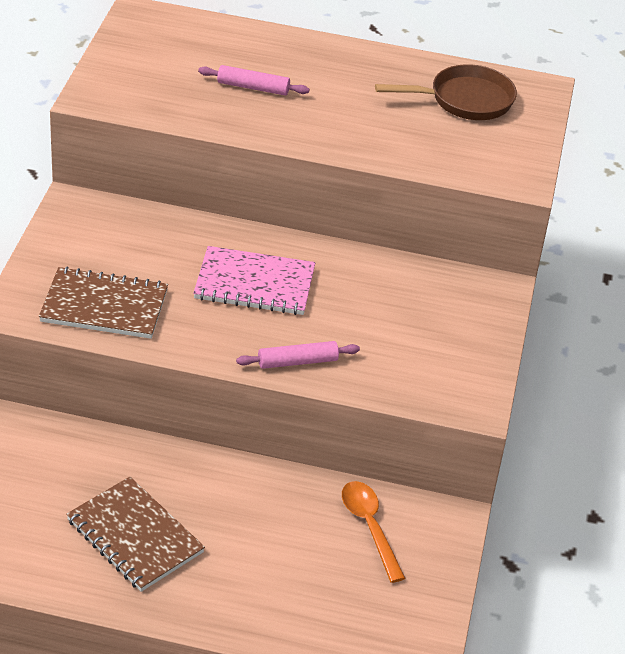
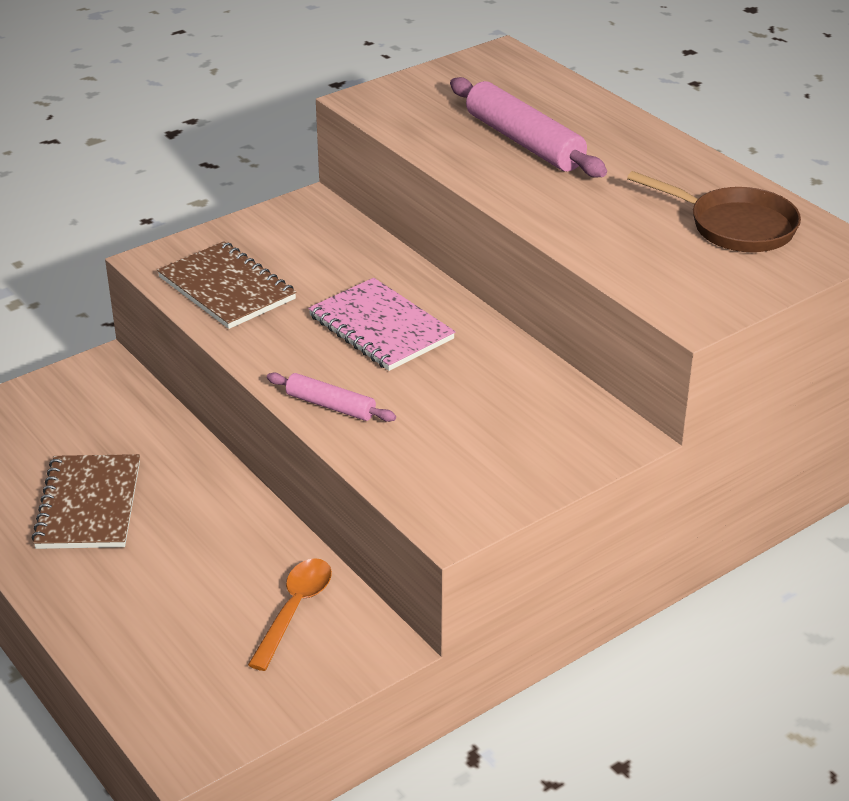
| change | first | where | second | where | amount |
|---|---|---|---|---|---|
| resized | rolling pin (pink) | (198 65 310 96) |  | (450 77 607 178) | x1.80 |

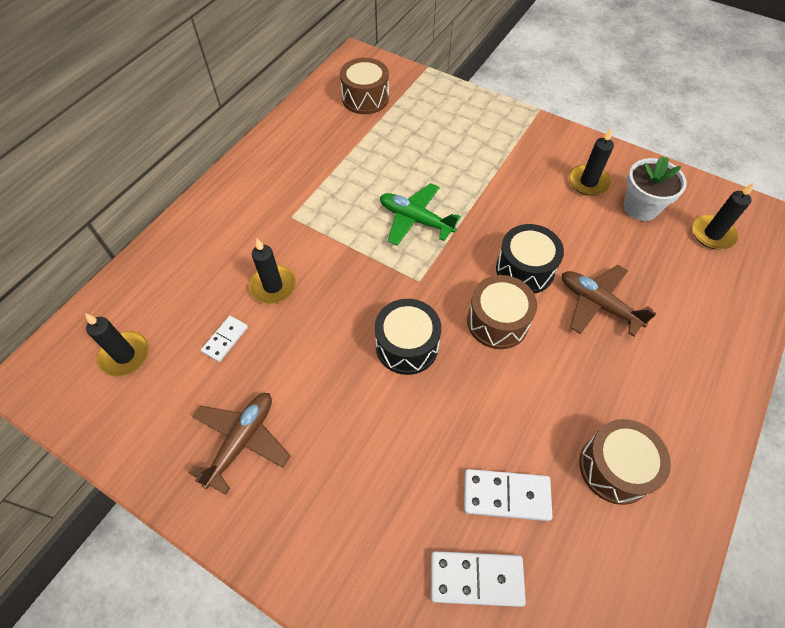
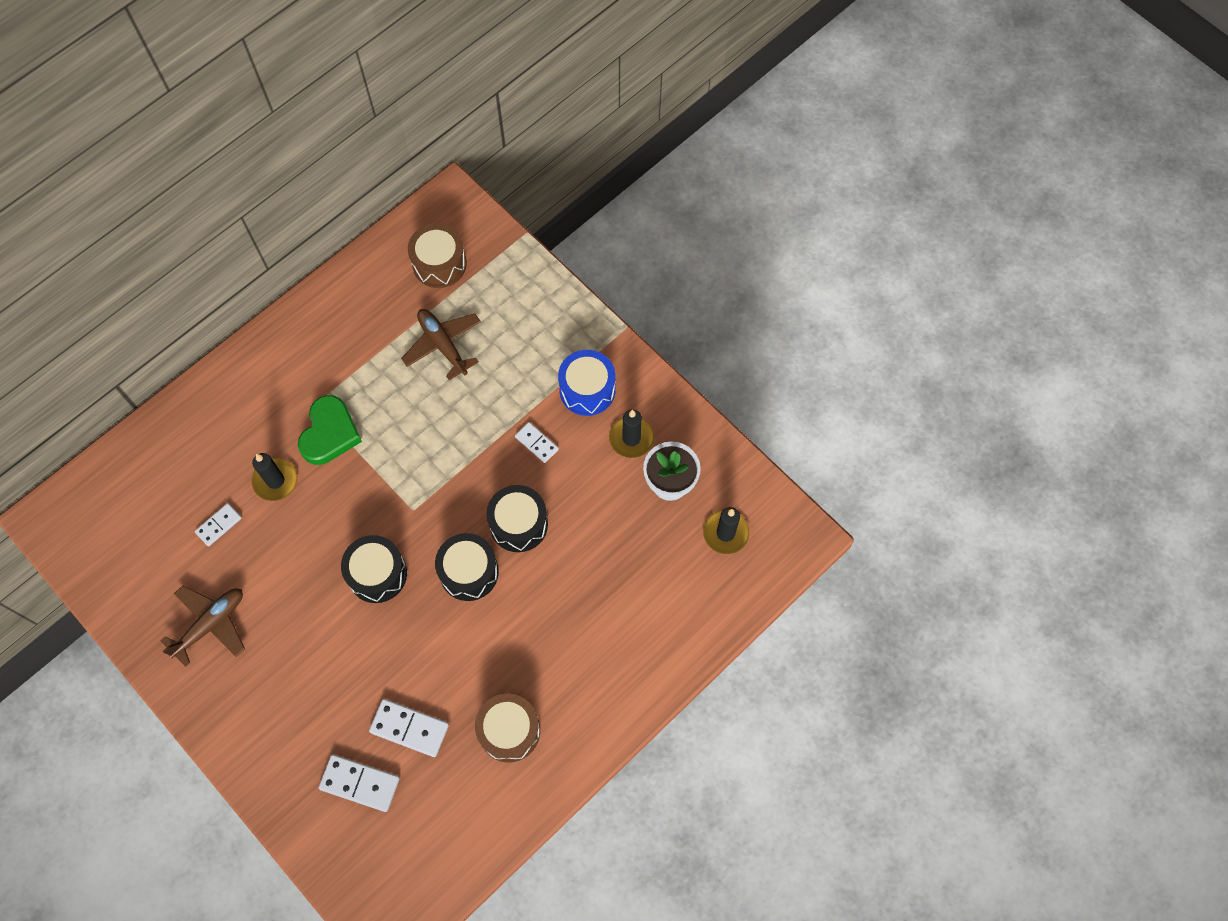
| change | first | where | second | where | amount |
|---|---|---|---|---|---|
| removed | candle (black) | (85 313 149 377) |  |  |  |
| removed | plane (green) | (380 183 461 246) |  |  |  |
| added |  |  | heart (green) | (298 395 362 465) |  |
| added |  |  | domino (white) | (515 422 559 463) |  |
| added |  |  | drum (blue) | (558 350 615 416) |  |
| moved | plane (brown) | (562 265 657 336) |  | (401 309 481 380) |  |
| recoloured | drum (brown) | (467 275 537 349) | drum (black) | (435 533 499 601) |  |

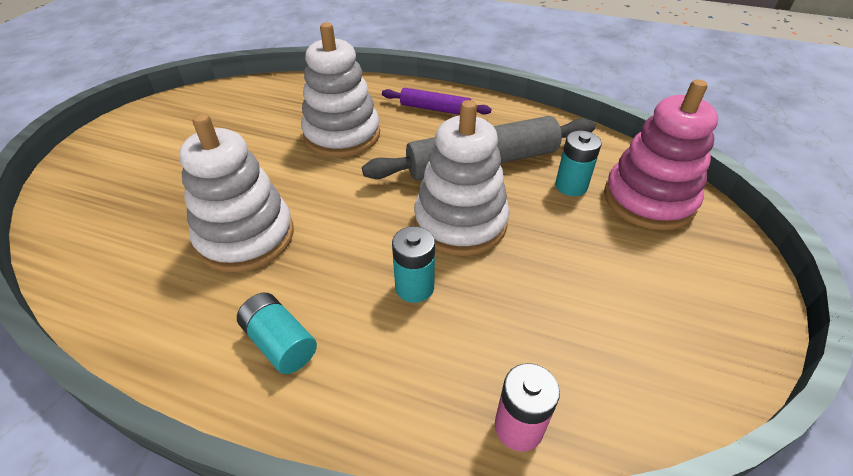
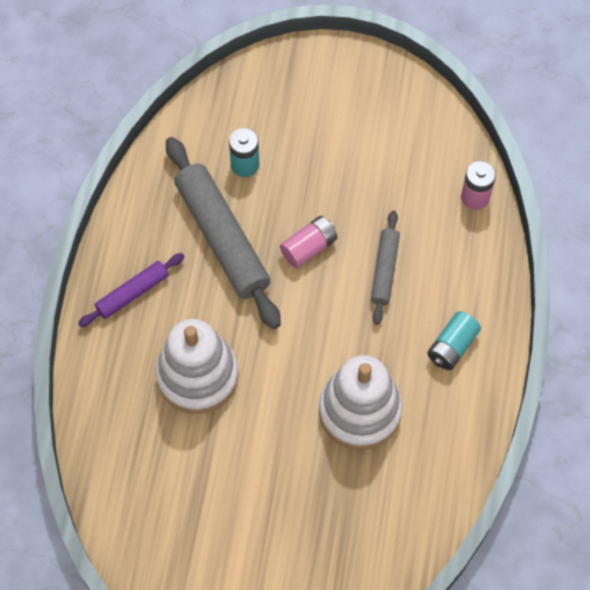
| change | first | where | second | where | amount |
|---|---|---|---|---|---|
| removed | stacking toy (pink) | (604 79 718 230) |  |  |  |
| replaced | battery (turquoise) | (392 226 435 303) | rolling pin (grey) | (371 211 400 325) |  |
| replaced | stacking toy (white) | (414 100 509 256) | battery (pink) | (280 216 337 268) |  |
| turned | rolling pin (purple) | (382 88 491 115) |  | (78 253 184 327) | 45 degrees clockwise |

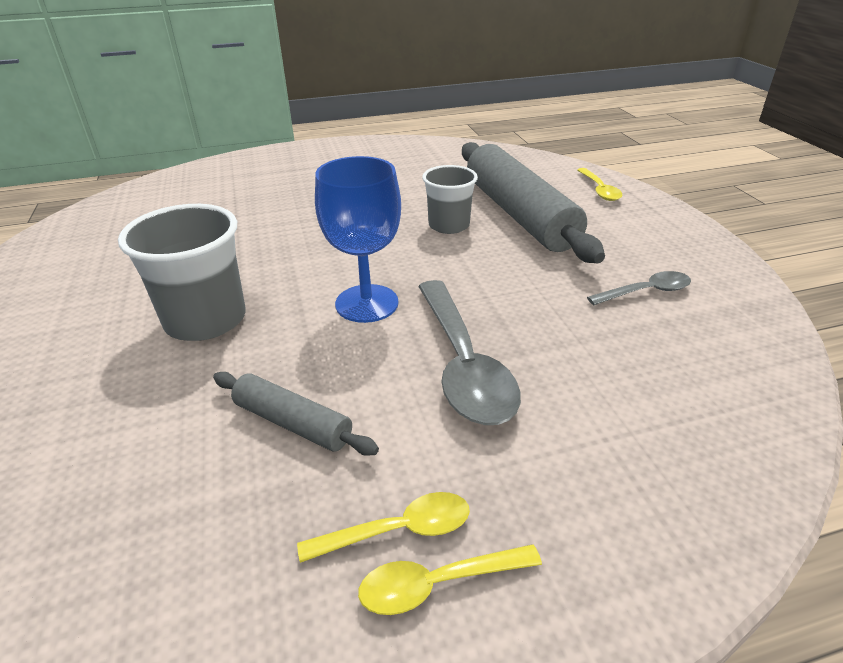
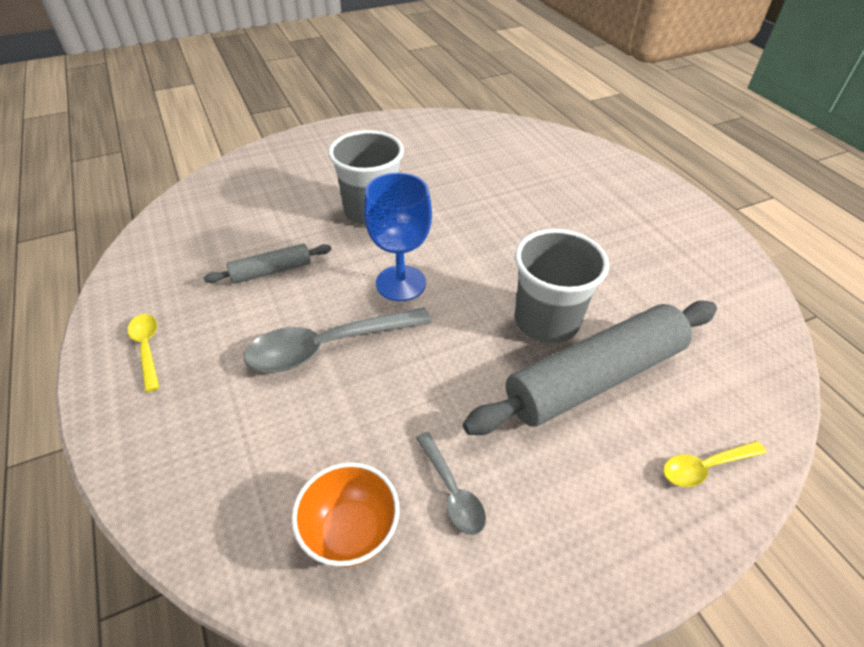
| change | first | where | second | where | amount |
|---|---|---|---|---|---|
| removed | spoon (yellow) | (297 492 470 563) |  |  |  |
| added |  |  | bowl (orange) | (292 462 400 567) |  |
| turned | rolling pin (grey) | (213 372 379 456) |  | (204 243 332 284) | 45 degrees clockwise |
| resized | cup (grey) | (422 165 478 234) |  | (515 229 609 343) | x1.55 |

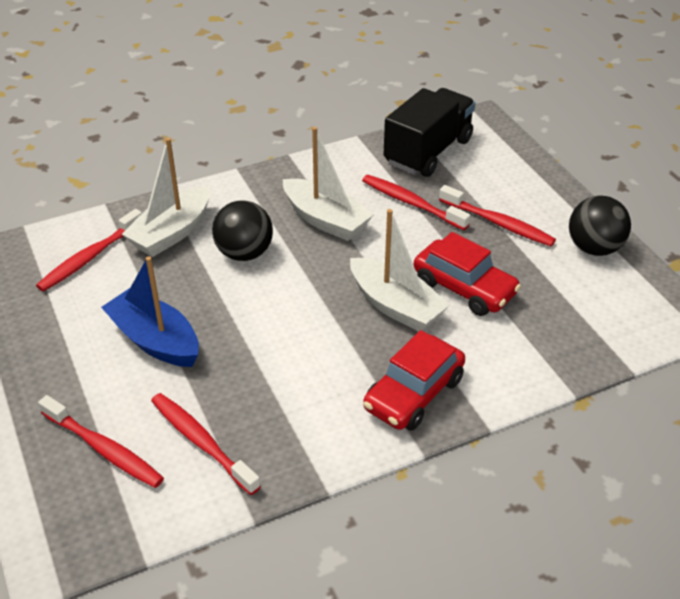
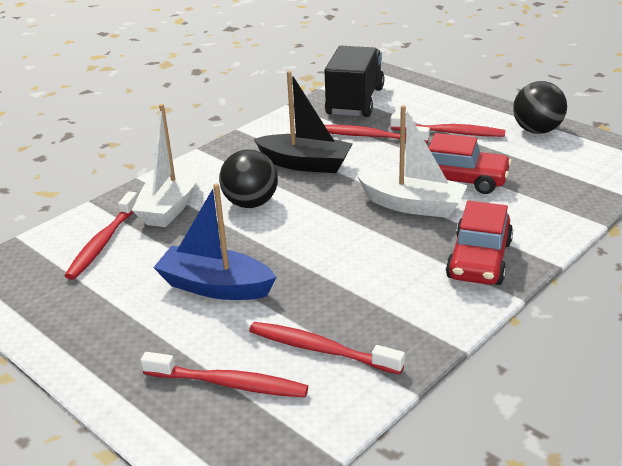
| change | first | where | second | where | amount |
|---|---|---|---|---|---|
| recoloured | boat (white) | (283 127 374 241) | boat (black) | (254 71 353 173) |  |

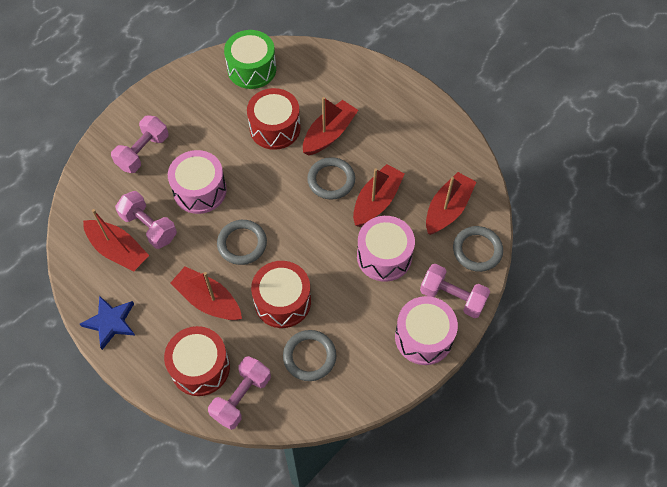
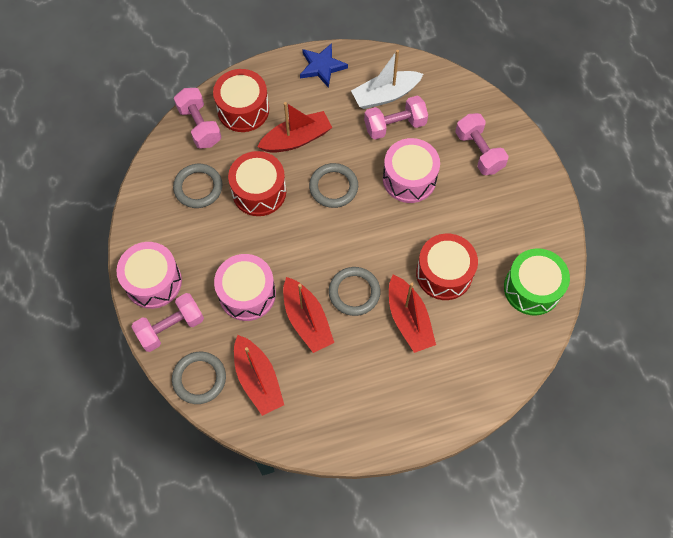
| change | first | where | second | where | amount |
|---|---|---|---|---|---|
| recoloured | boat (red) | (83 209 149 272) | boat (white) | (351 50 423 109) |  |

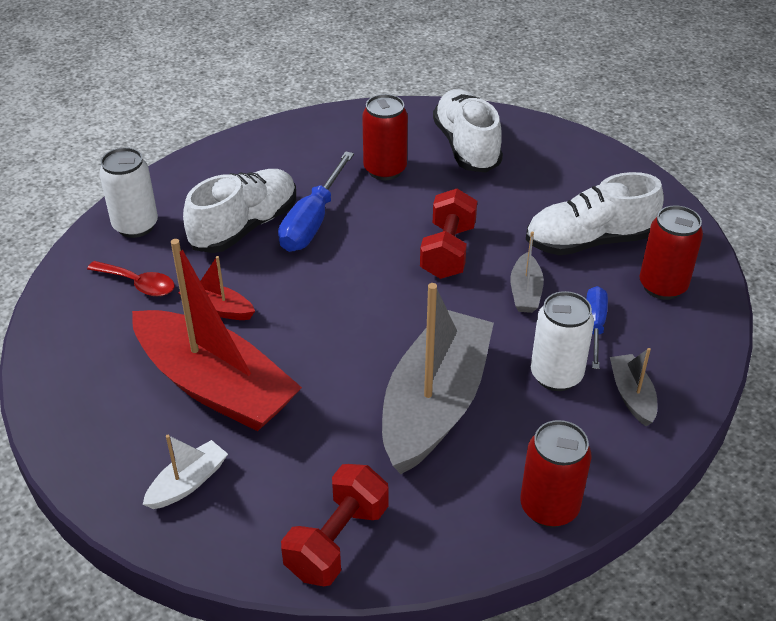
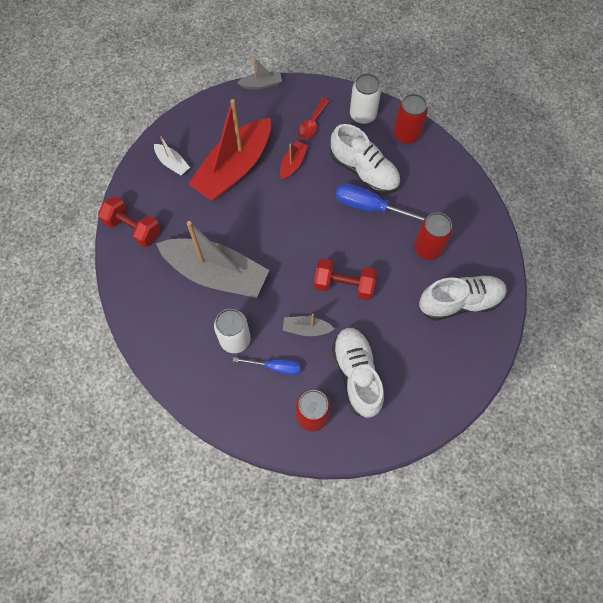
| change | first | where | second | where | amount |
|---|---|---|---|---|---|
| moved | can (red) | (520 420 591 528) |  | (393 94 428 144) |  |
| moved | boat (grey) | (610 348 657 426) |  | (238 58 282 90) |  |

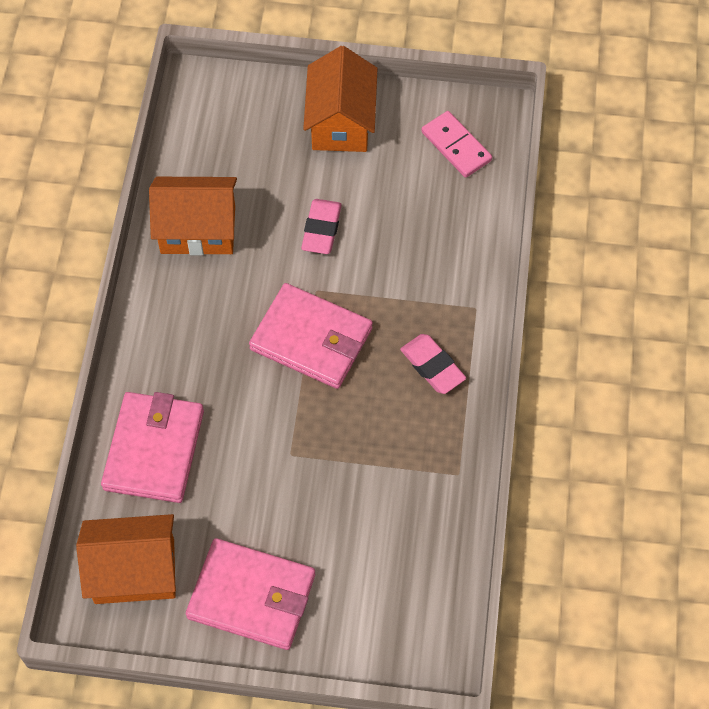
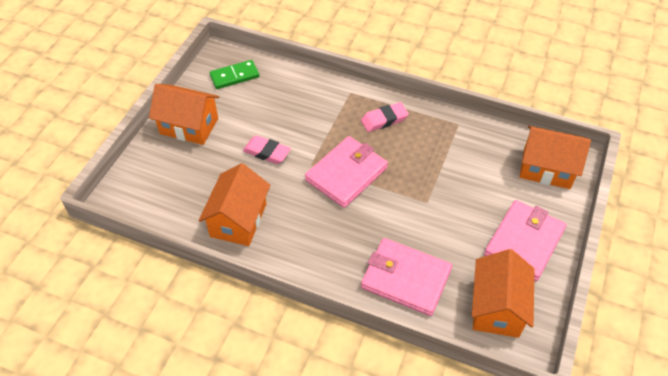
| change | first | where | second | where | amount |
|---|---|---|---|---|---|
| added |  |  | house (orange) | (520 126 591 189) |  |
| recoloured | domino (pink) | (421 111 492 178) | domino (green) | (210 60 259 89) |  |

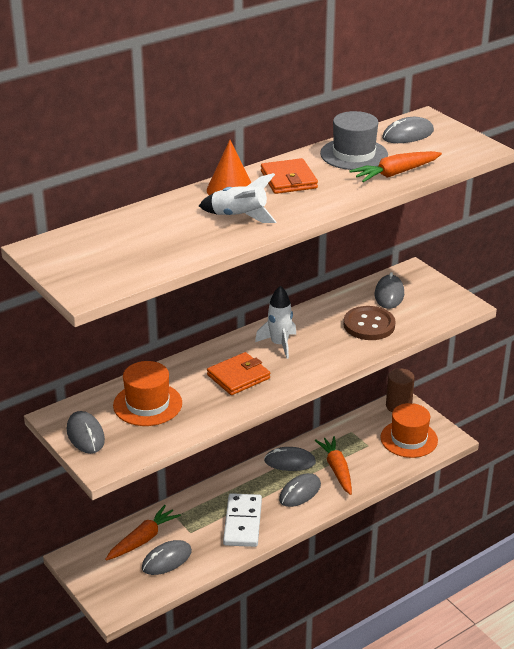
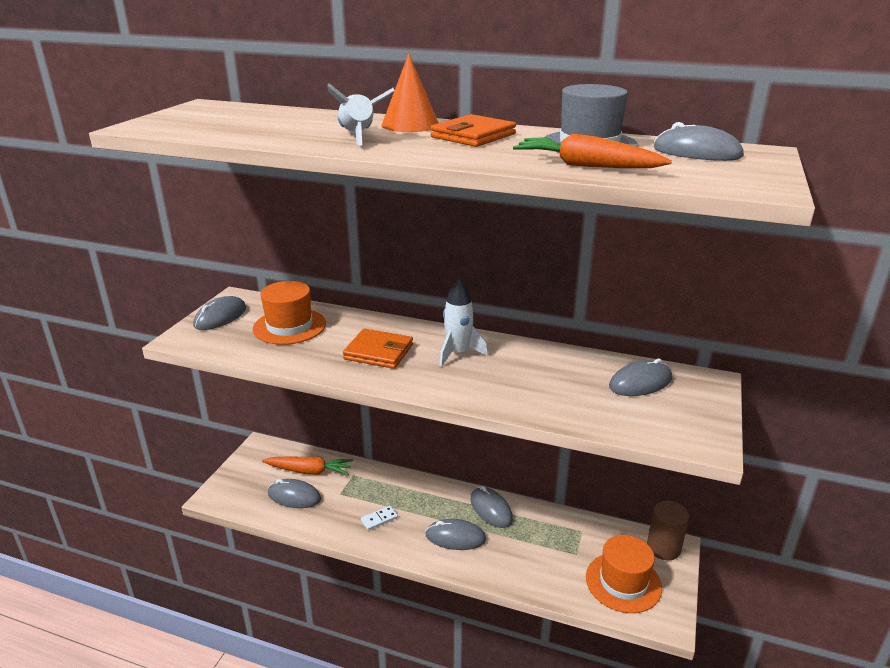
| change | first | where | second | where | amount |
|---|---|---|---|---|---|
| removed | carrot (orange) | (315 436 352 495) |  |  |  |
| removed | button (brown) | (344 306 396 340) |  |  |  |
| resized | domino (white) | (223 493 262 547) |  | (361 506 398 530) | x0.46 |

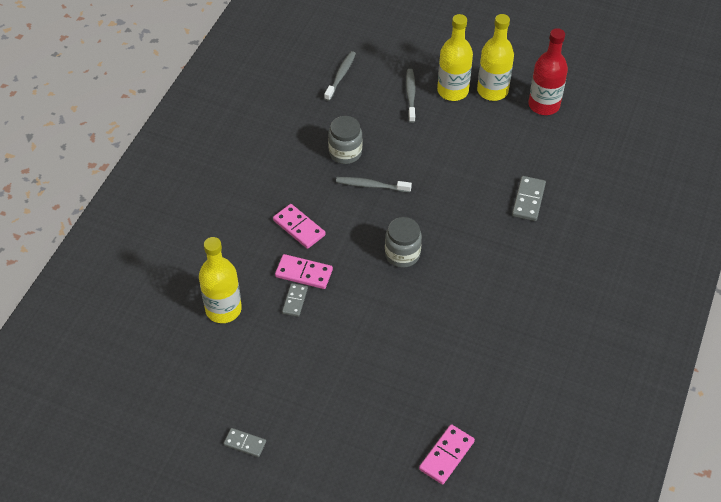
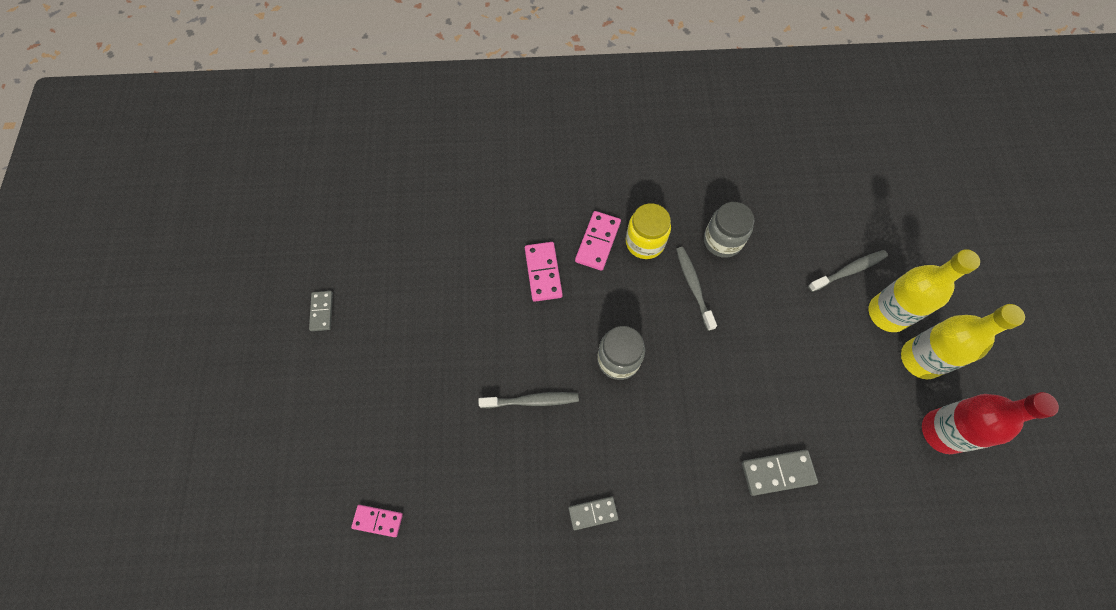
| change | first | where | second | where | amount |
|---|---|---|---|---|---|
| removed | bottle (yellow) | (199 237 242 323) |  |  |  |
| added |  |  | jar (yellow) | (626 203 671 259) |  |
| moved | domino (grey) | (282 283 308 317) |  | (569 497 618 530) |  |
| moved | toothbrush (grey) | (324 51 356 101) |  | (478 392 579 408) |  |
| resized | domino (pink) | (419 424 475 484) |  | (351 505 403 537) | x0.66 |

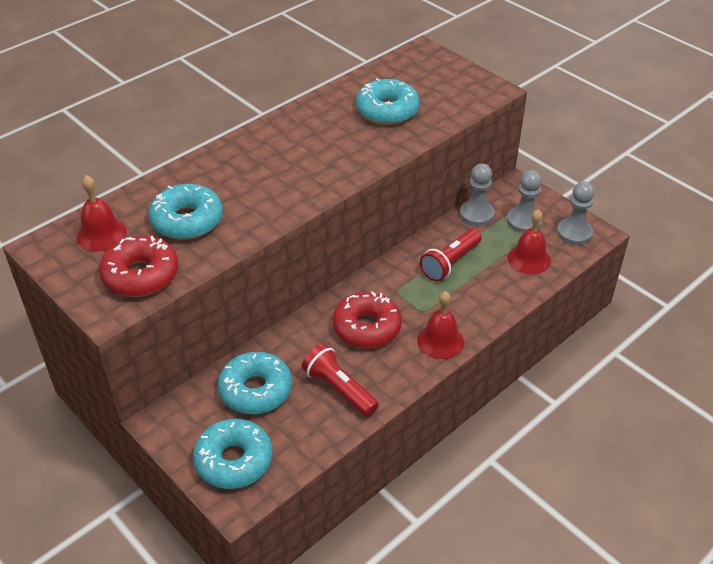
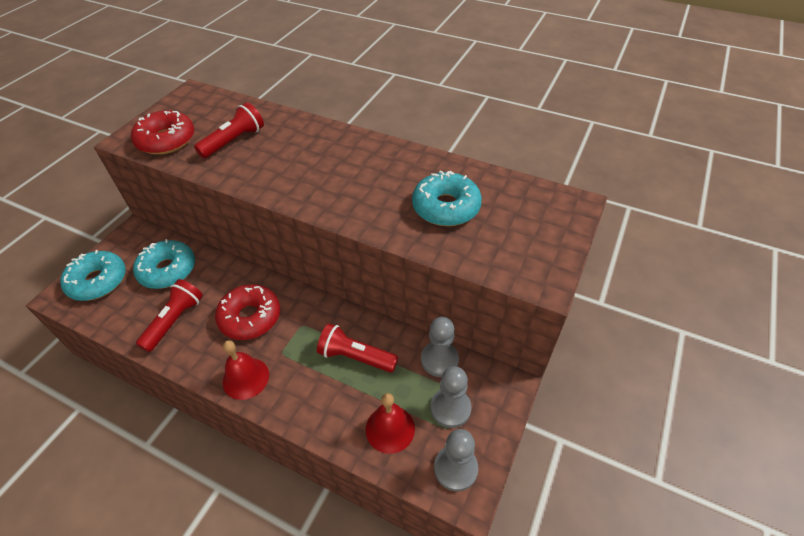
| change | first | where | second | where | amount |
|---|---|---|---|---|---|
| removed | bell (red) | (76 175 127 252) |  |  |  |
| replaced | donut (turquoise) | (149 184 223 240) | flashlight (red) | (194 102 264 158) |  |

